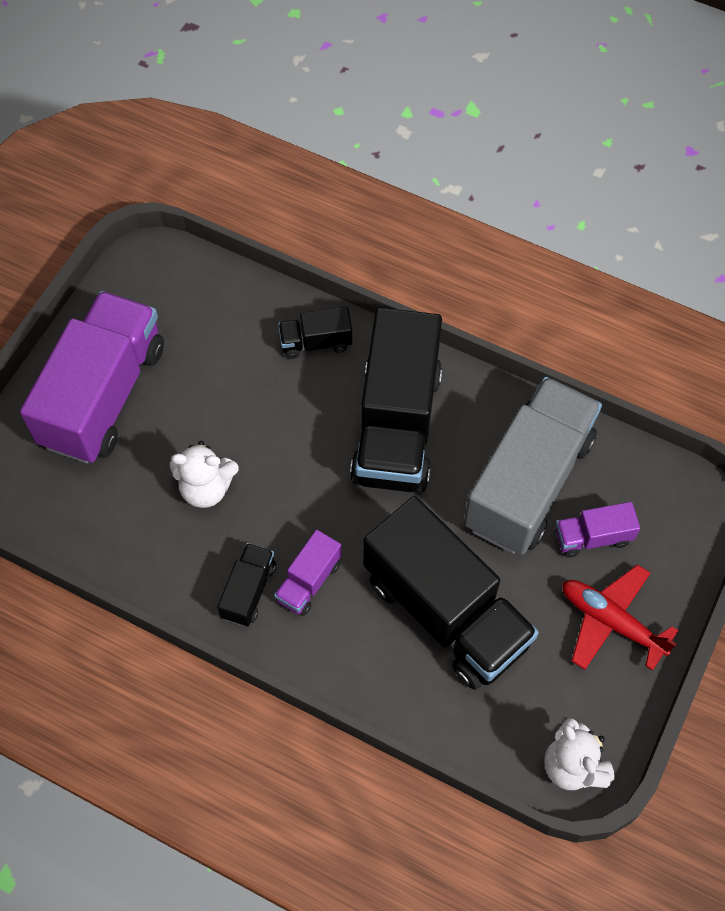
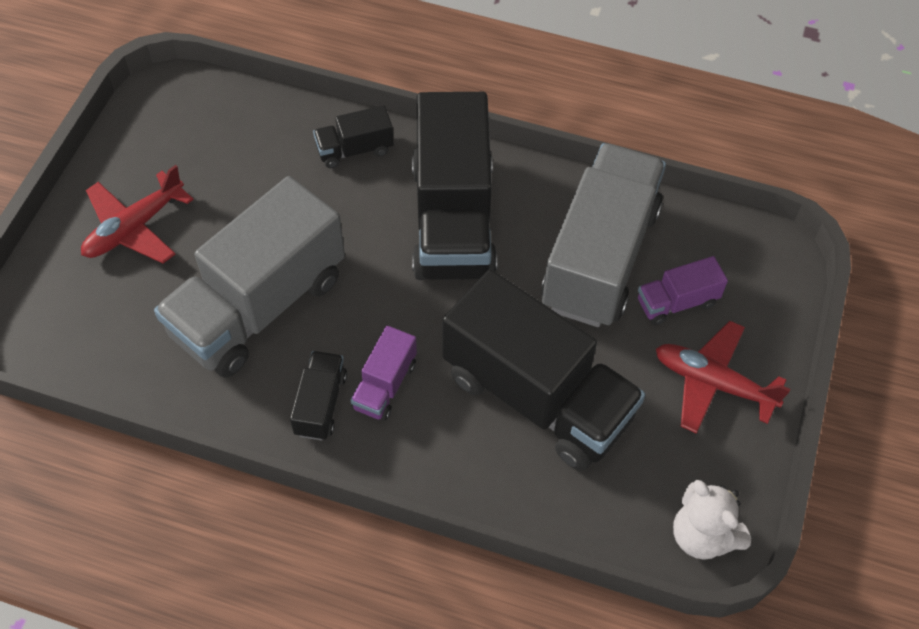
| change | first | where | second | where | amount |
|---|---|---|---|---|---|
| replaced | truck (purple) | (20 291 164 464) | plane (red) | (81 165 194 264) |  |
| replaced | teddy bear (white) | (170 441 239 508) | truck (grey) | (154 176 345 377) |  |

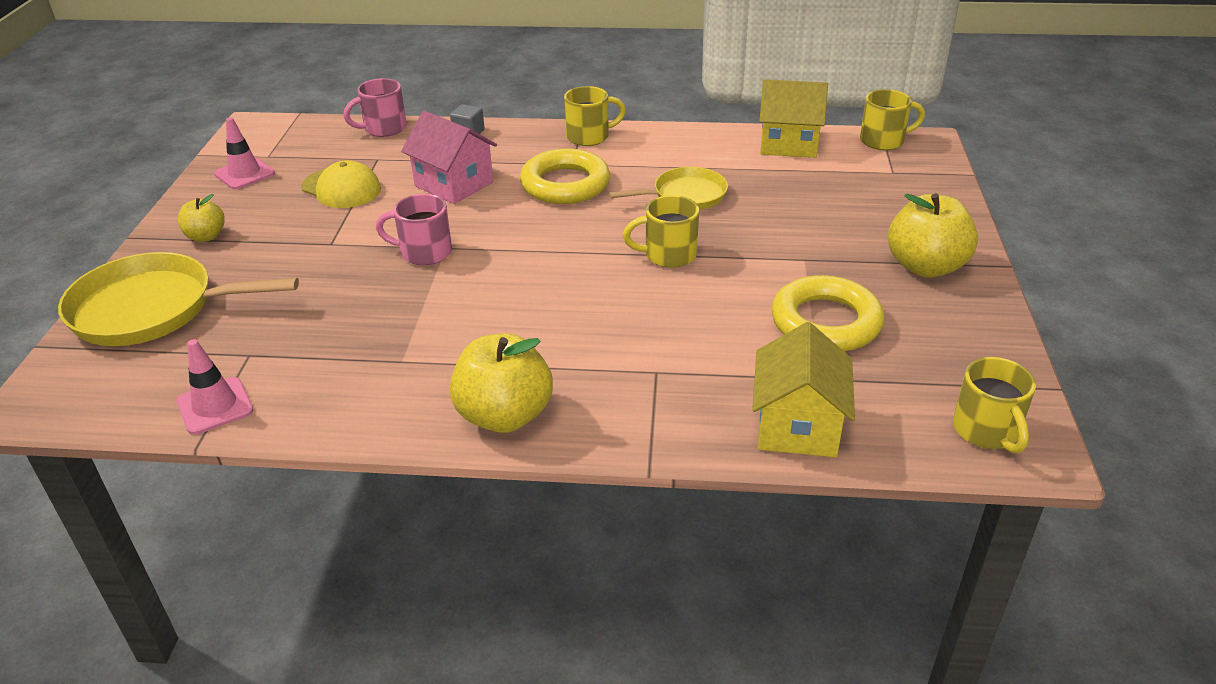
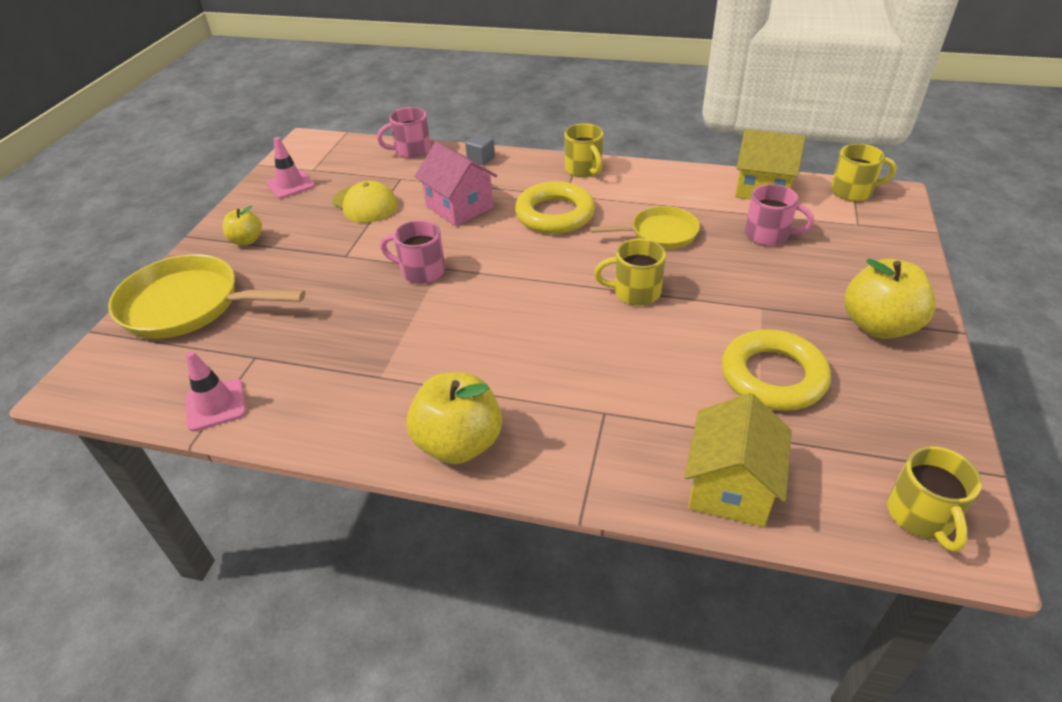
| change | first | where | second | where | amount |
|---|---|---|---|---|---|
| added |  |  | mug (pink) | (745 184 814 246) |  |
| turned | mug (yellow) | (564 86 626 146) |  | (564 123 604 177) | 75 degrees clockwise |

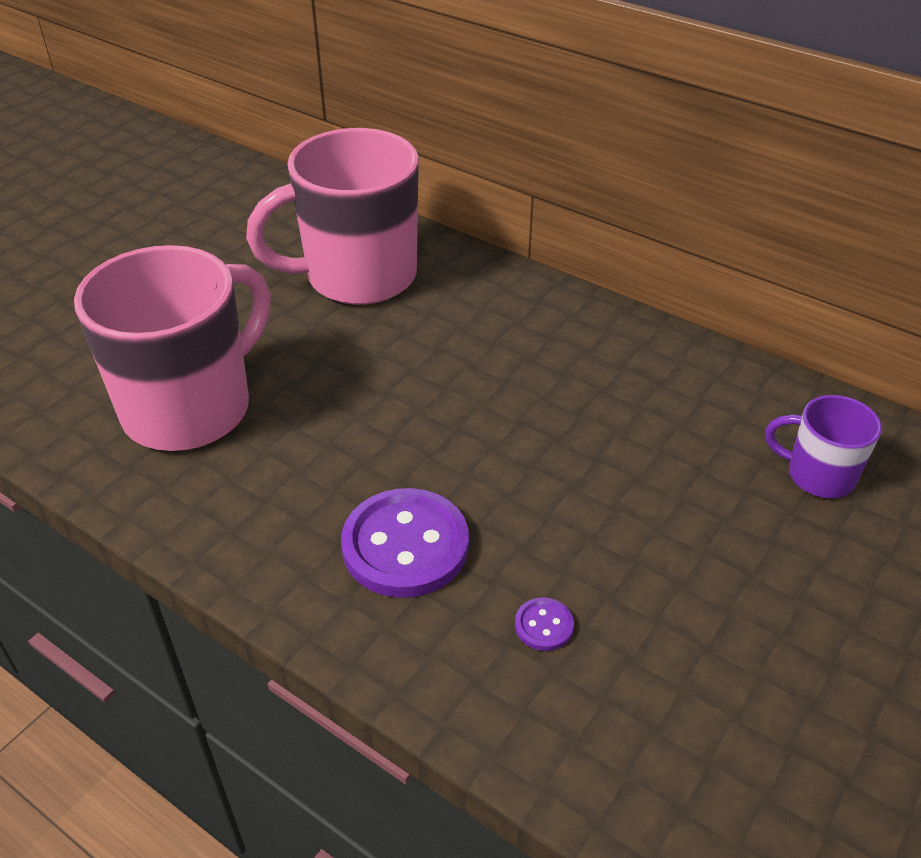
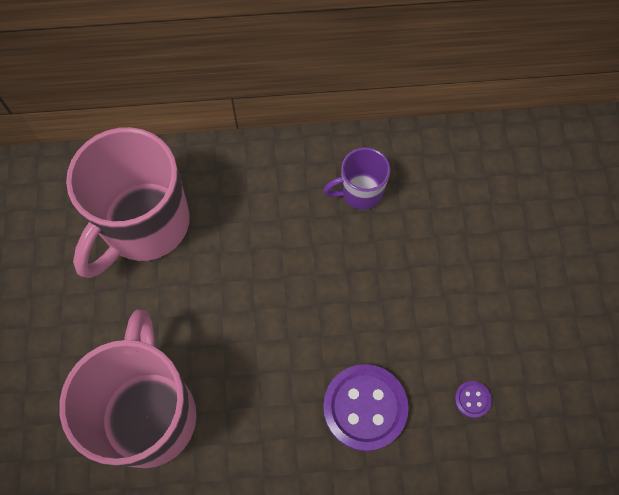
| change | first | where | second | where | amount |
|---|---|---|---|---|---|
| moved | mug (purple) | (765 395 882 498) |  | (323 148 390 209) |  |

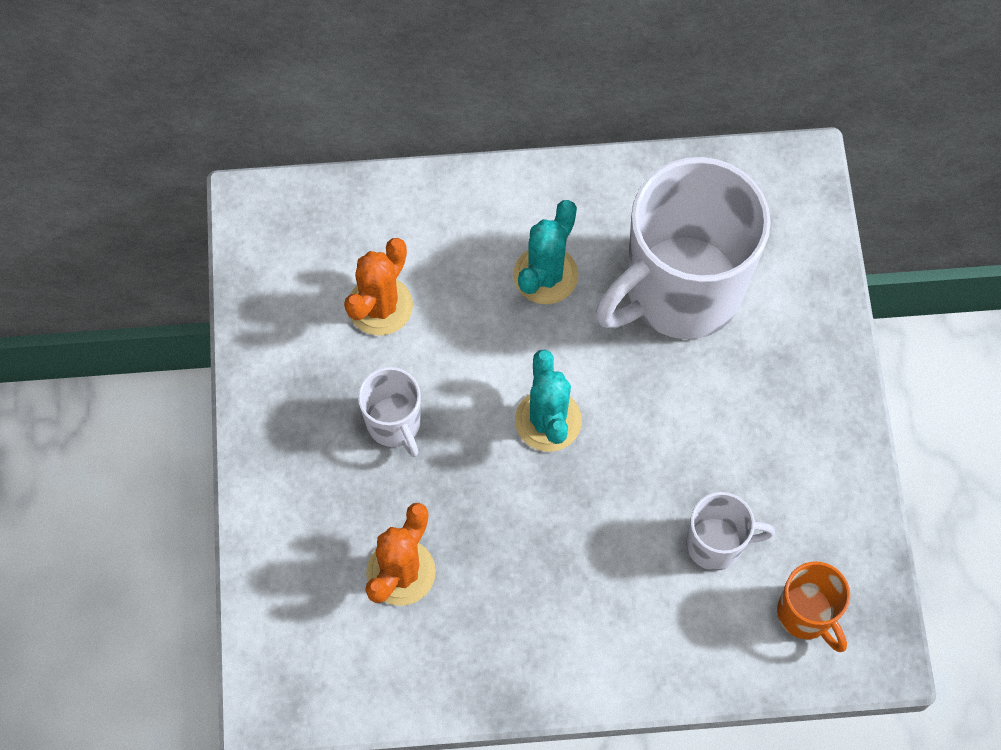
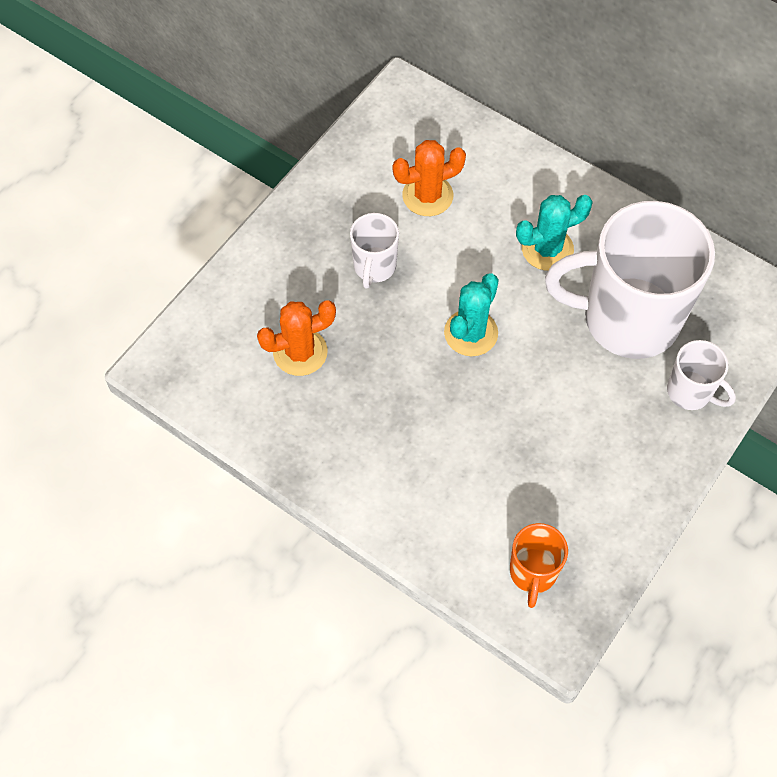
| change | first | where | second | where | amount |
|---|---|---|---|---|---|
| moved | mug (white) | (686 492 775 571) |  | (667 340 736 410) |  |

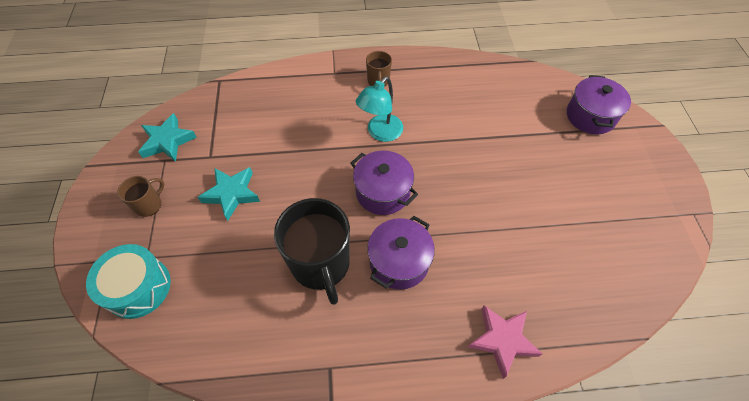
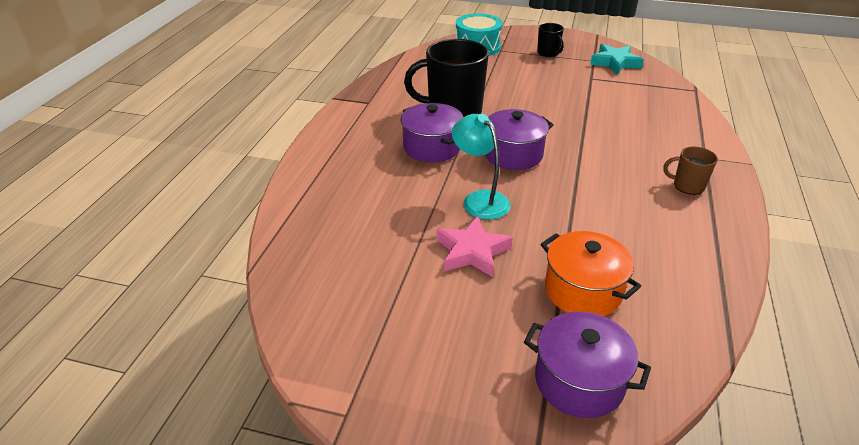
| change | first | where | second | where | amount |
|---|---|---|---|---|---|
| removed | star (turquoise) | (198 167 260 221) |  |  |  |
| added |  |  | pot (orange) | (541 231 641 316) |  |
| moved | lamp (turquoise) | (356 76 403 142) |  | (452 114 511 220) |  |
| moved | star (pink) | (468 305 542 379) |  | (437 216 513 277) |  |
| recoloured | mug (brown) | (118 176 164 217) | mug (black) | (537 23 564 57) |  |

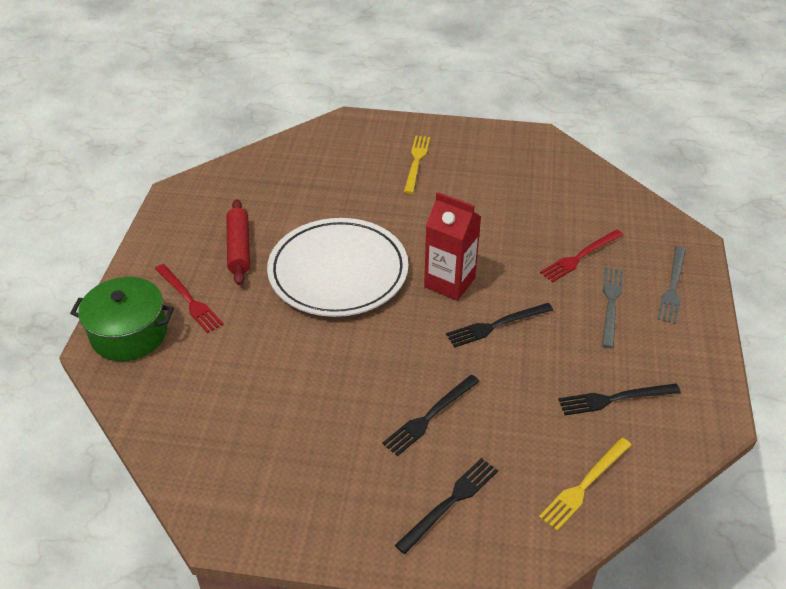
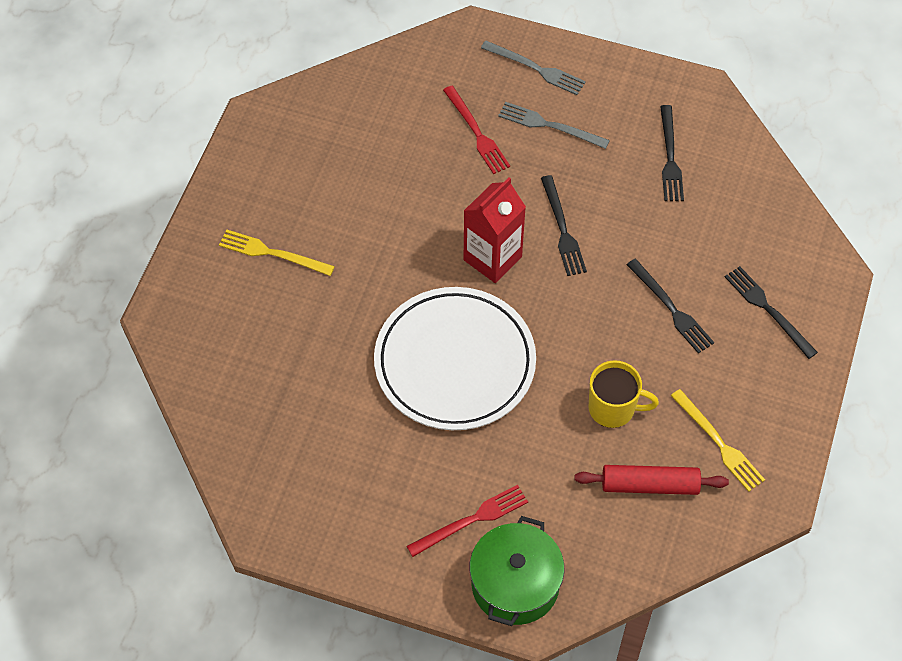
| change | first | where | second | where | amount |
|---|---|---|---|---|---|
| added |  |  | mug (yellow) | (588 360 659 428) |  |
| moved | rolling pin (red) | (226 199 250 285) |  | (574 465 729 495) |  |
| moved | fork (yellow) | (539 438 632 531) |  | (671 389 765 492) |  |

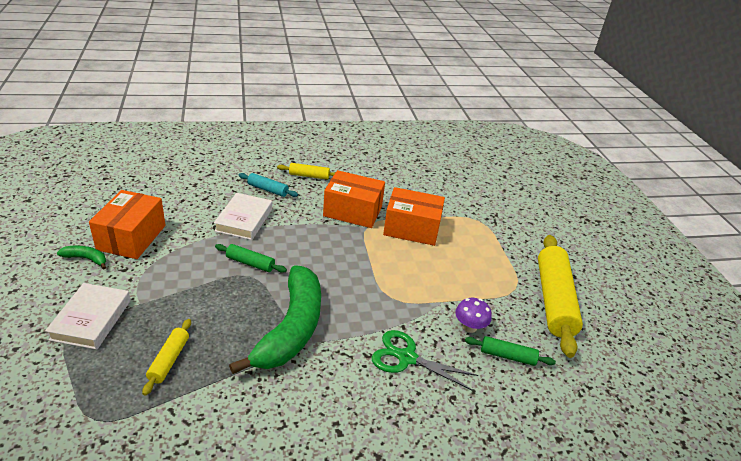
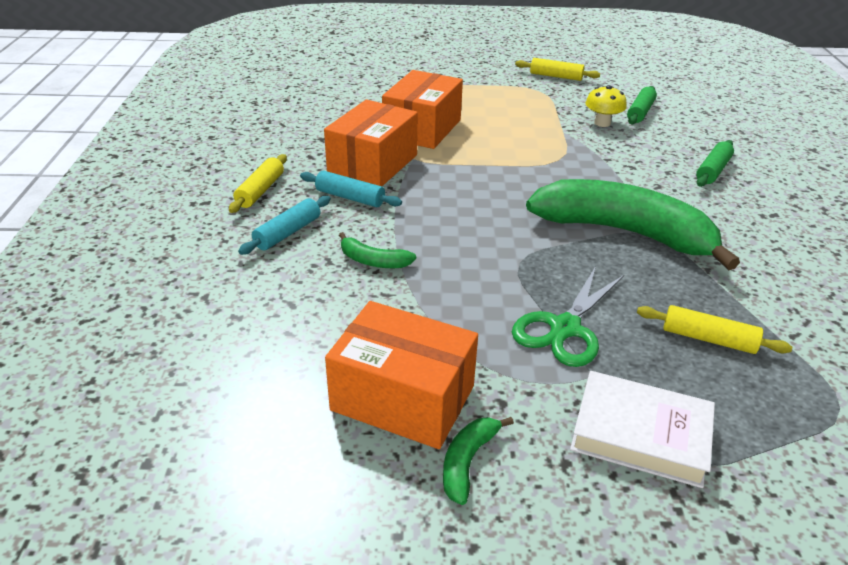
| change | first | where | second | where | amount |
|---|---|---|---|---|---|
| added |  |  | rolling pin (turquoise) | (300 171 402 207) |  |
| moved | rolling pin (green) | (215 244 287 273) |  | (696 140 734 187) |  |
| moved | scissors (green) | (372 330 478 391) |  | (512 266 624 367) |  |
| replaced | book (white) | (214 193 272 240) | banana (green) | (339 232 416 268) |  |
| recoloured | mushroom (purple) | (455 298 492 333) | mushroom (yellow) | (585 85 627 127) |  |
| resized | rolling pin (yellow) | (538 235 583 358) |  | (515 58 600 81) | x0.47 |

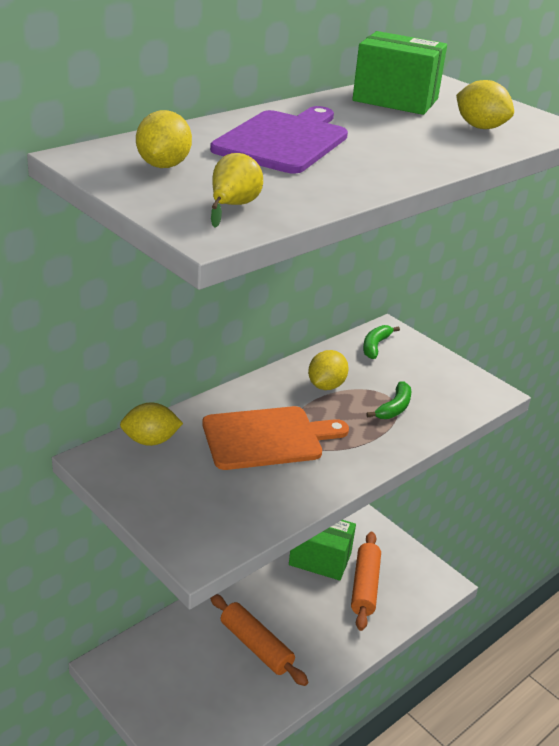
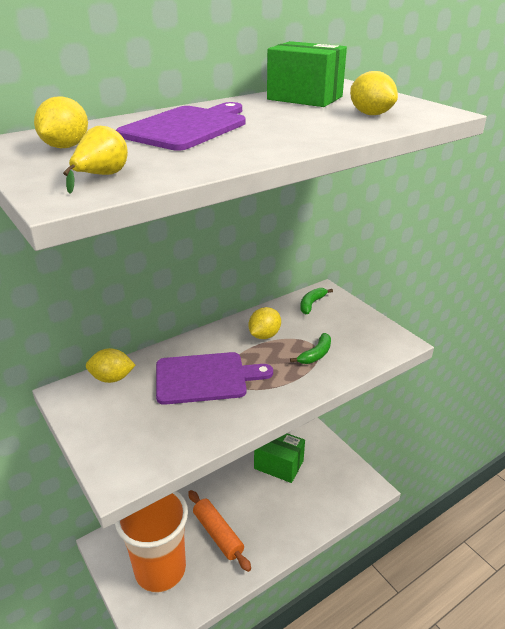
| change | first | where | second | where | amount |
|---|---|---|---|---|---|
| removed | rolling pin (orange) | (351 532 381 631) |  |  |  |
| added |  |  | cup (orange) | (115 491 188 592) |  |
| recoloured | cutting board (orange) | (202 406 349 470) | cutting board (purple) | (156 352 273 405) |  |

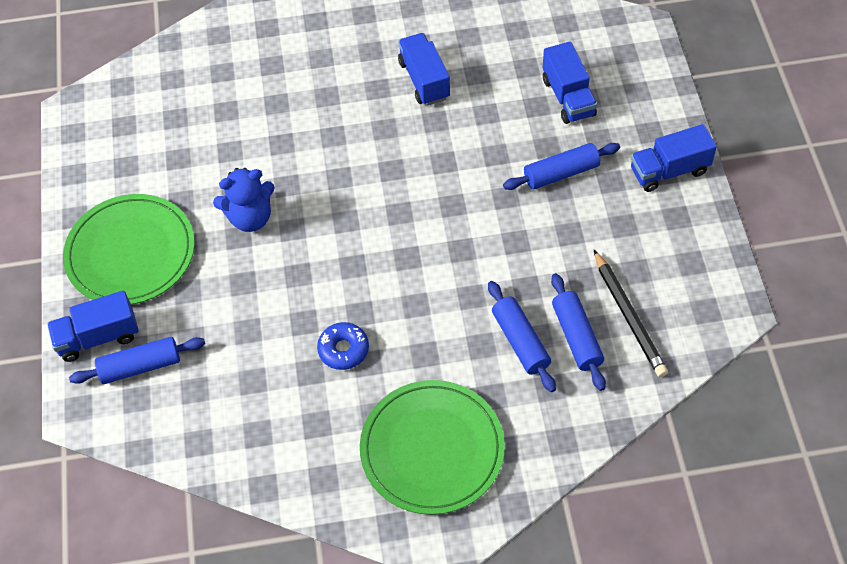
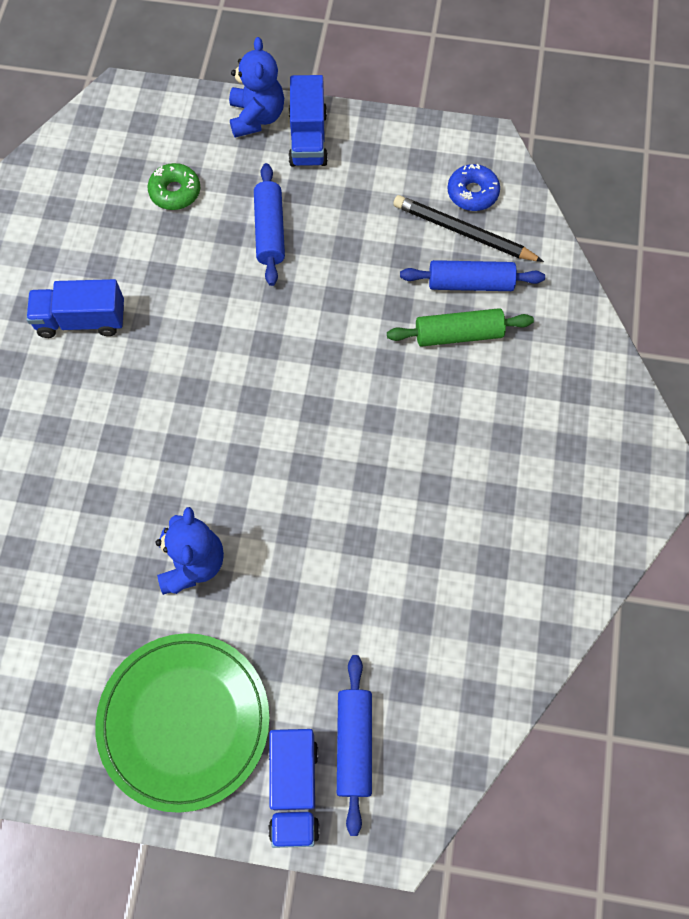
| change | first | where | second | where | amount |
|---|---|---|---|---|---|
| removed | plate (green) | (360 380 505 515) |  |  |  |
| added |  |  | teddy bear (blue) | (229 37 284 138) |  |
| moved | donut (blue) | (317 322 369 370) |  | (448 164 500 211) |  |
| replaced | truck (blue) | (543 42 597 124) | donut (green) | (147 163 200 210) |  |
| recoloured | rolling pin (blue) | (488 281 556 392) | rolling pin (green) | (387 308 534 347) |  |
| turned | pencil (black) | (594 250 668 377) |  | (393 195 544 262) | 150 degrees counterclockwise |

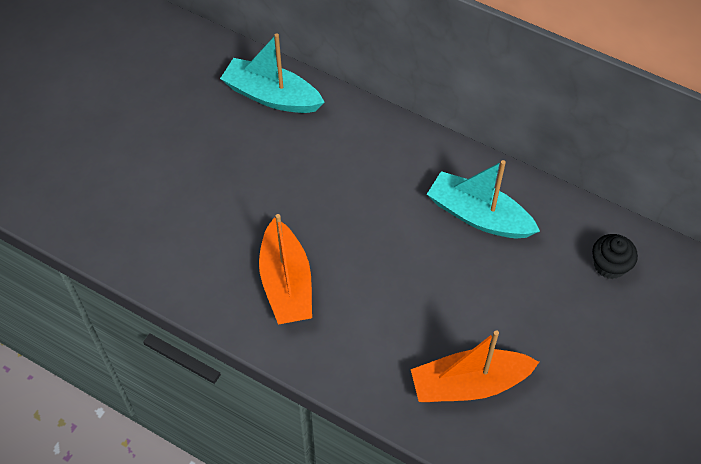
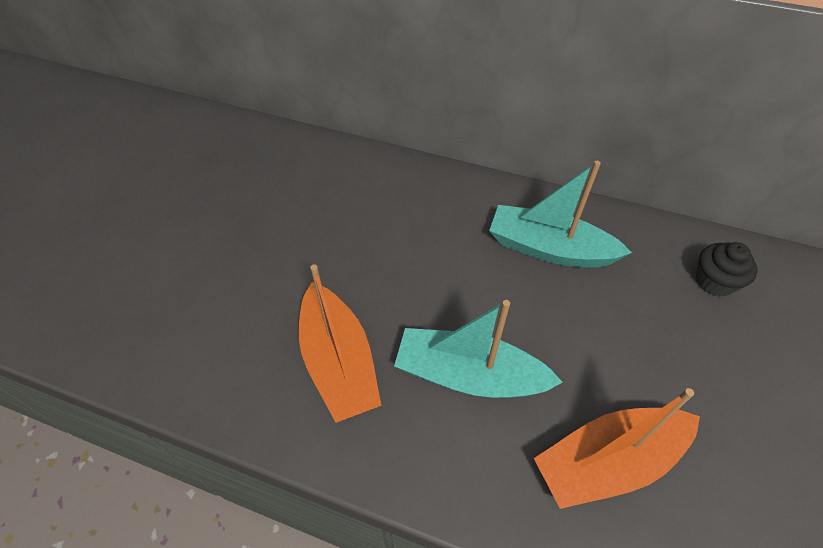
| change | first | where | second | where | amount |
|---|---|---|---|---|---|
| moved | boat (turquoise) | (220 33 325 113) |  | (394 300 563 398) |  |

